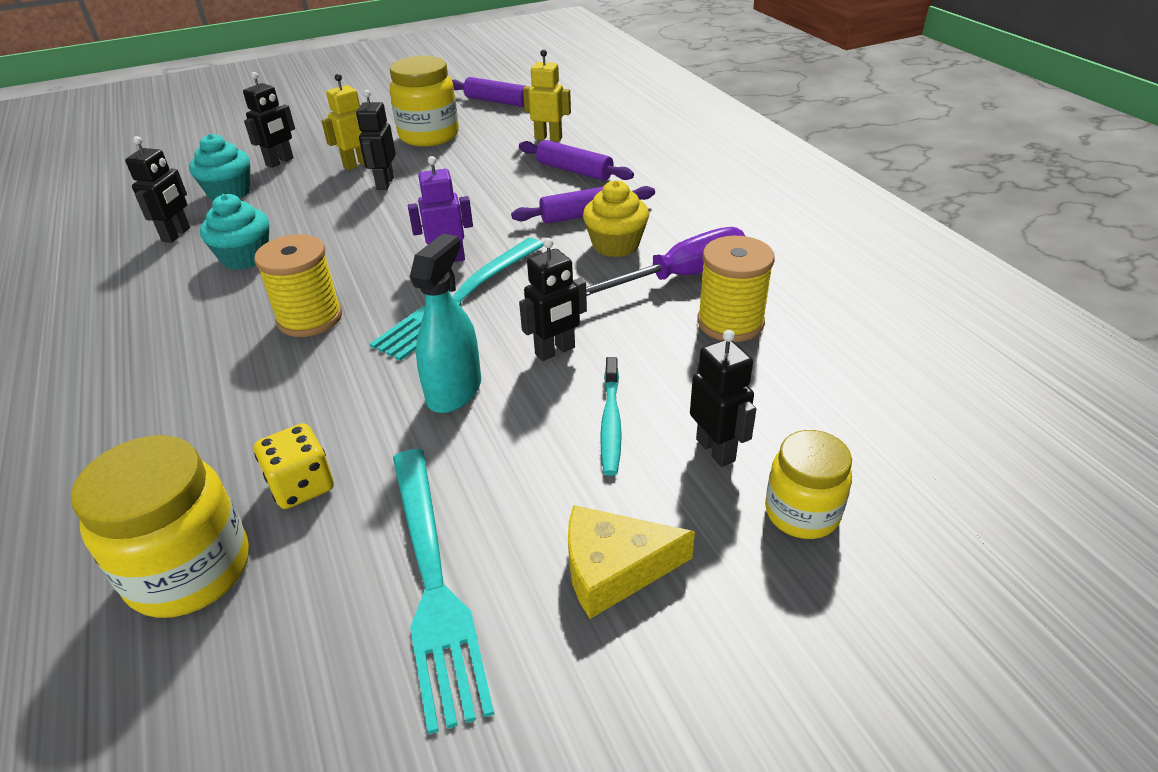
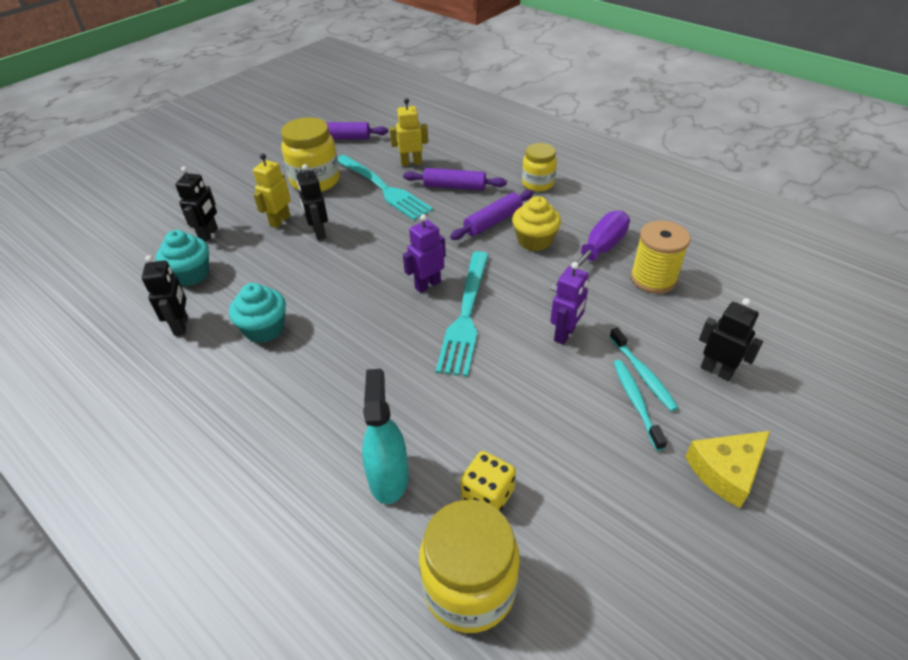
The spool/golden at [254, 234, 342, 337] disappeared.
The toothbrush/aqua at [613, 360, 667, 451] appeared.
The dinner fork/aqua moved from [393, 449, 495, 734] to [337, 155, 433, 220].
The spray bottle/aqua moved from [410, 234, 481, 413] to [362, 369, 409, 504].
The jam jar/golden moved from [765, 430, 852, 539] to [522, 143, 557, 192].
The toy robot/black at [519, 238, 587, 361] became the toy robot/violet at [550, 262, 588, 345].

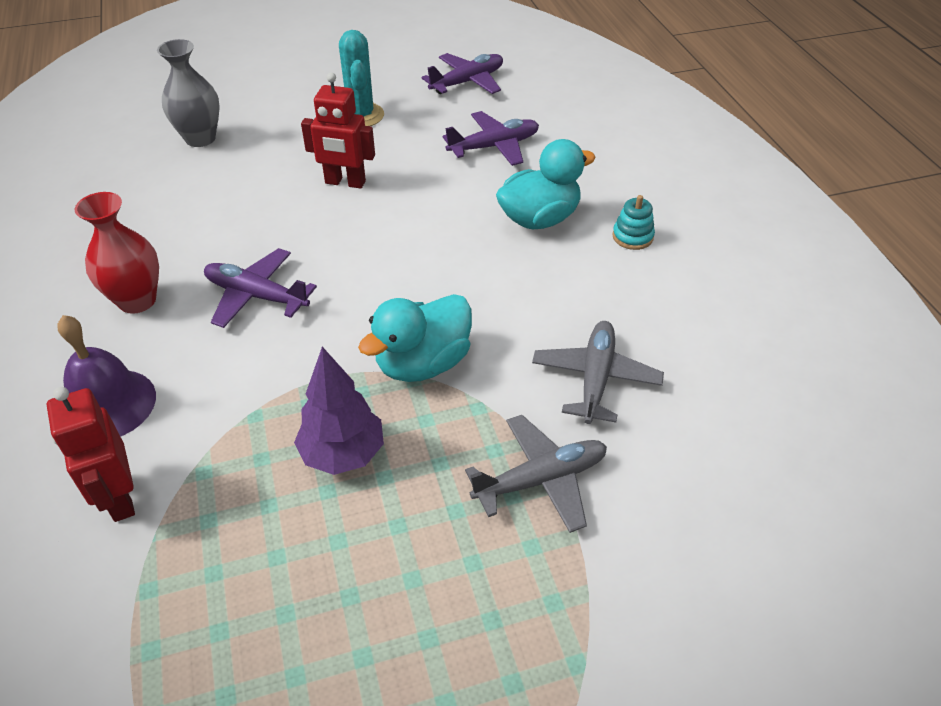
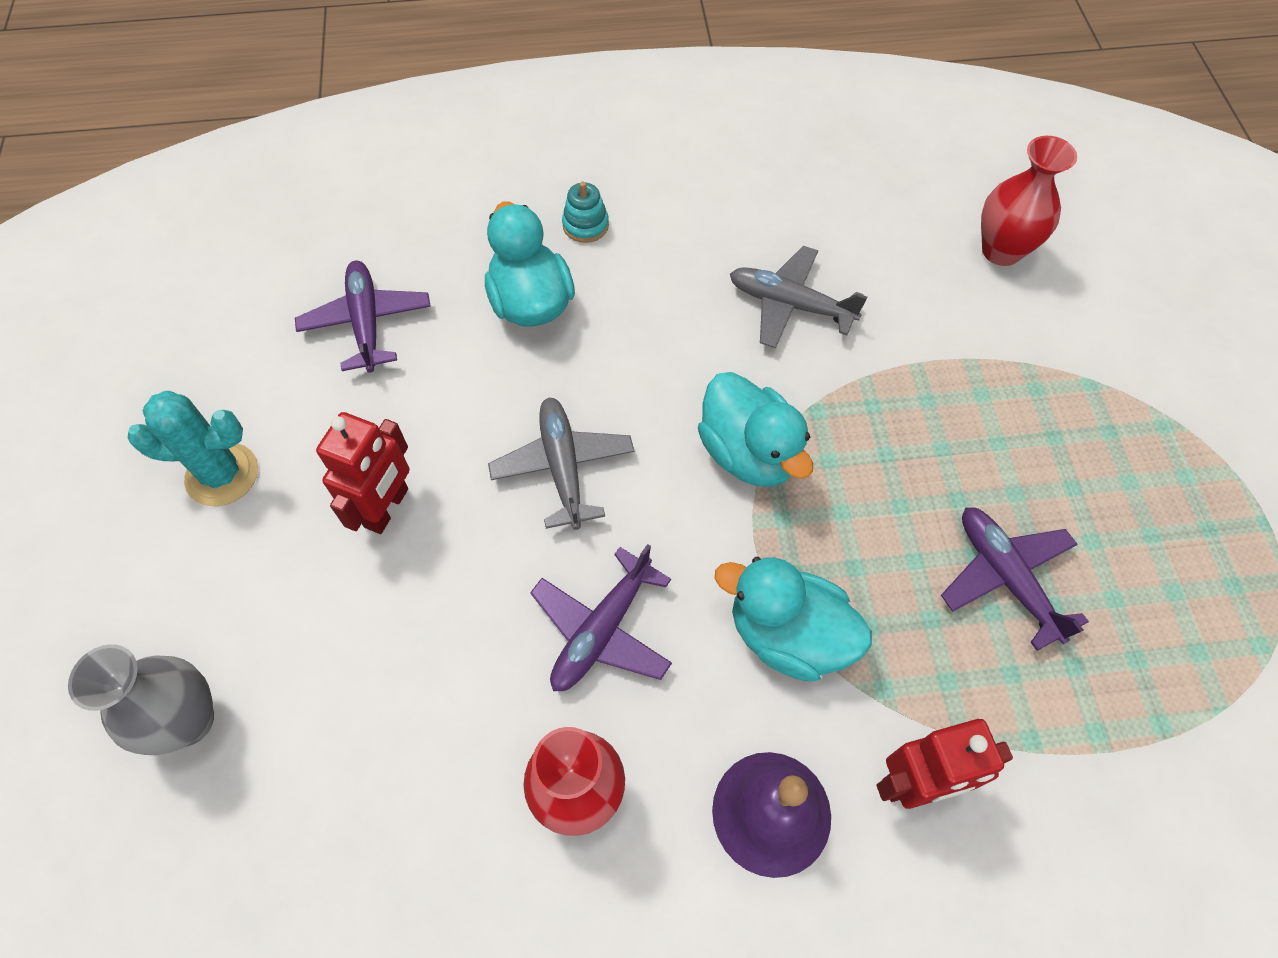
The fir tree/violet at [294, 347, 384, 475] disappeared.
The toy duck/aqua at [715, 557, 872, 682] appeared.
The vase/red at [981, 136, 1077, 266] appeared.
The aeroplane/violet moved from [422, 53, 503, 94] to [941, 507, 1089, 651].
The aeroplane/gray moved from [465, 415, 607, 533] to [488, 398, 634, 530].

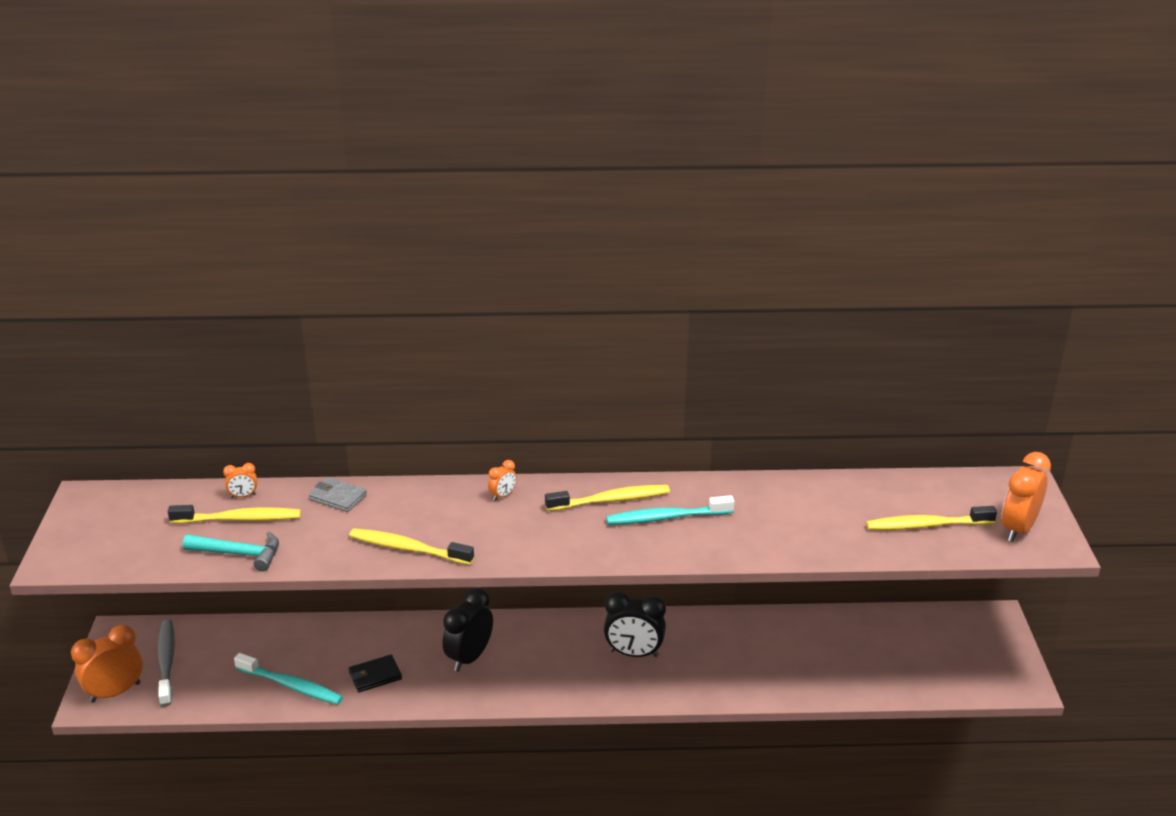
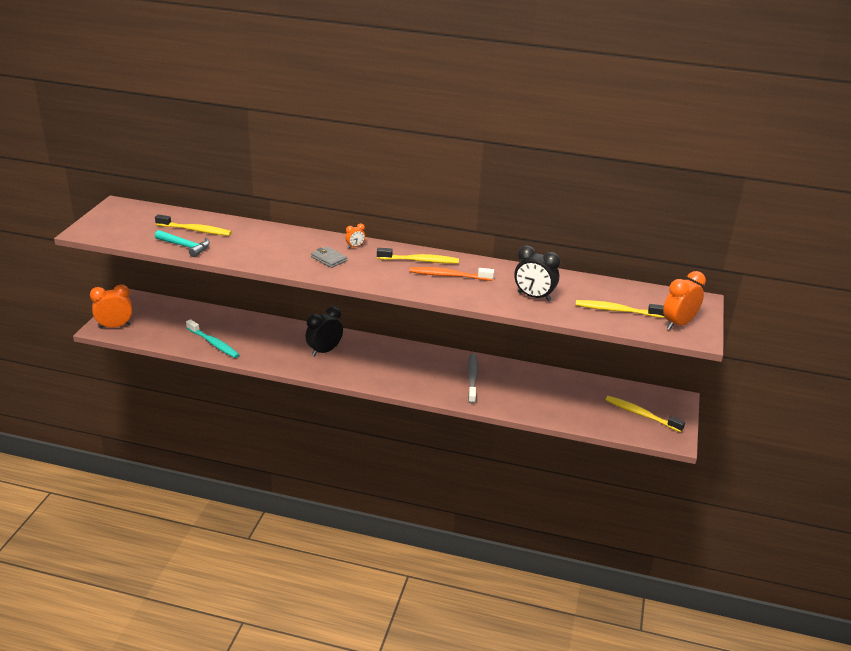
The bedside clock/bright orange at [223, 463, 257, 498] disappeared.
The card wallet/black at [348, 655, 402, 692] disappeared.
The toothbrush/gray moved from [158, 620, 175, 707] to [467, 354, 478, 404].
The card wallet/gray moved from [309, 477, 367, 512] to [311, 246, 347, 268].
The toothbrush/golden moved from [349, 529, 474, 565] to [605, 396, 685, 432].
The bedside clock/black moved from [604, 592, 666, 657] to [514, 245, 561, 302].
The toothbrush/aqua at [606, 495, 734, 525] became the toothbrush/bright orange at [410, 267, 494, 281].

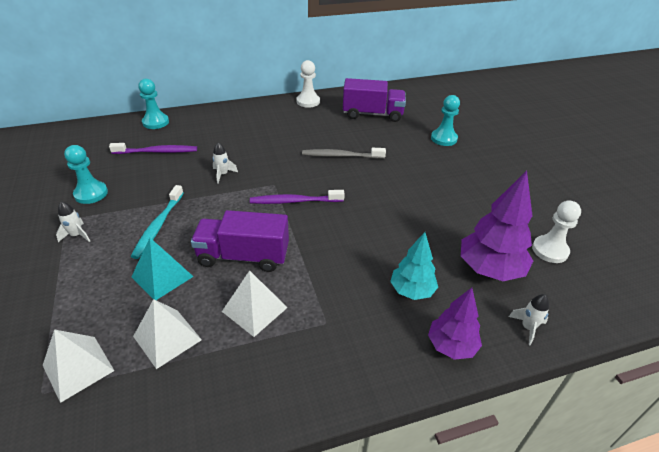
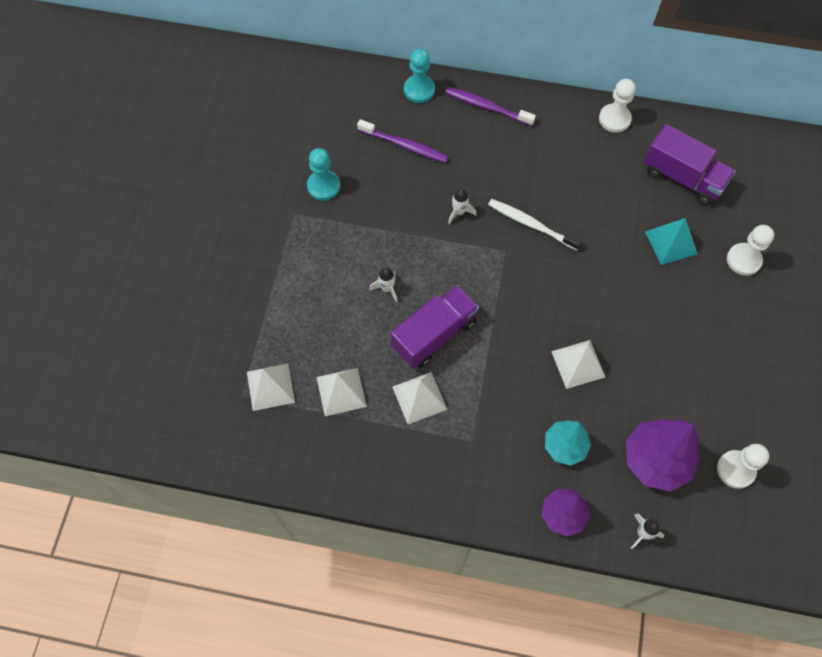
The toothbrush/aqua at [131, 185, 184, 259] disappeared.
The toothbrush/gray at [302, 148, 386, 159] disappeared.
The toothbrush/pure white at [488, 199, 582, 250] appeared.
The pyramid shape/pure white at [551, 340, 605, 389] appeared.
The toy rocket/pure white moved from [56, 201, 90, 242] to [369, 267, 398, 303].
The pyramid shape/aqua moved from [131, 238, 194, 300] to [645, 218, 697, 265].
The toothbrush/violet moved from [250, 190, 345, 204] to [445, 87, 536, 126].
The chess pawn/aqua at [431, 95, 460, 146] became the chess pawn/pure white at [727, 225, 774, 276].
The toy truck/violet at [191, 210, 289, 272] turned 105 degrees clockwise.

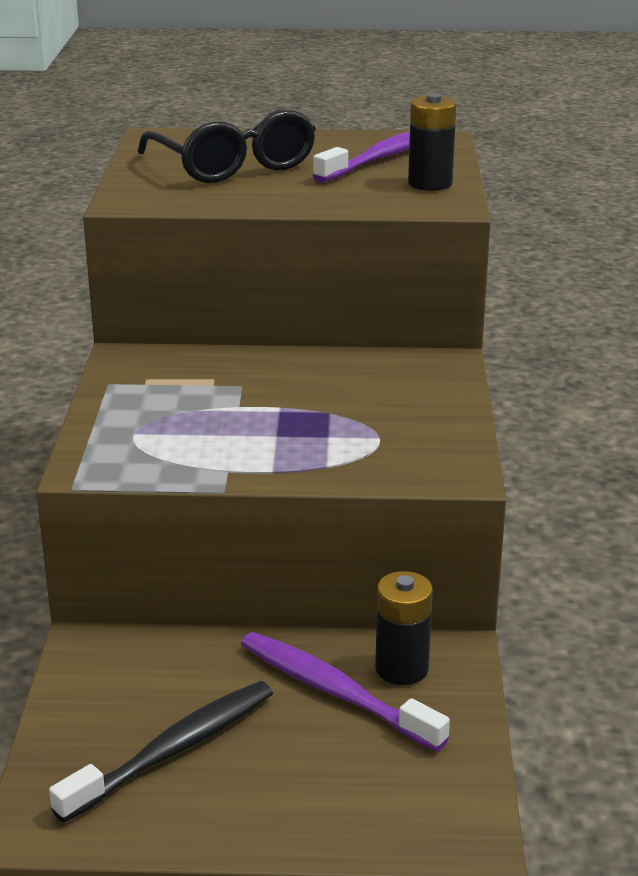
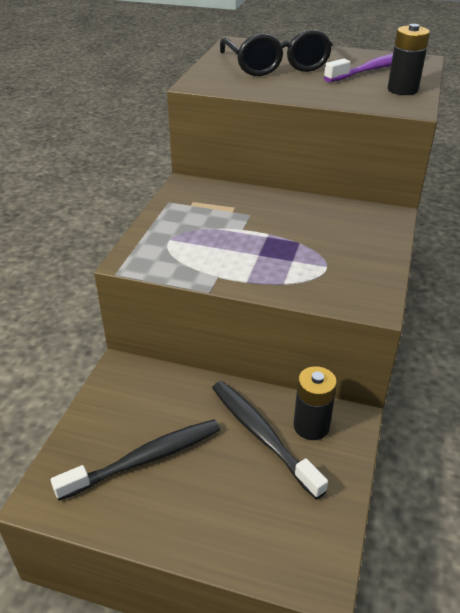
The toothbrush/violet at [241, 632, 450, 752] became the toothbrush/black at [212, 381, 328, 500].

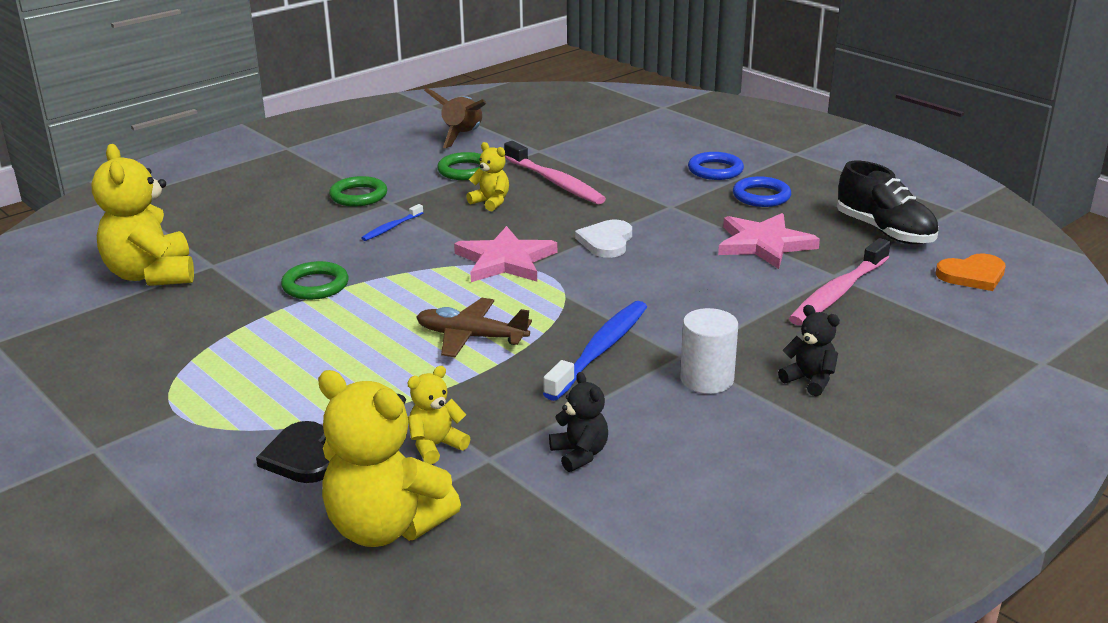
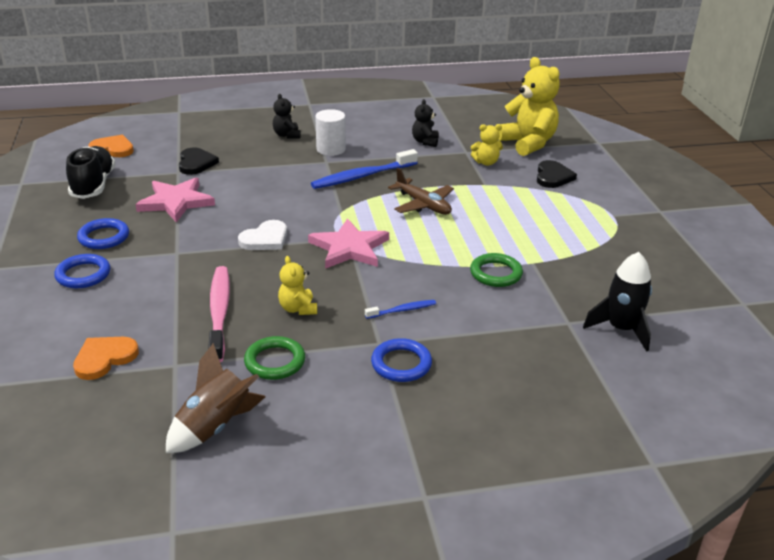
The love heart/bright orange at [73, 337, 139, 380] appeared.
The teddy bear/golden at [92, 144, 194, 286] was replaced by the toy rocket/black at [583, 252, 652, 352].
The toothbrush/pink at [789, 238, 891, 325] was replaced by the love heart/black at [179, 147, 219, 175].
The torus/leaf-green at [329, 176, 387, 206] became the torus/royal blue at [371, 338, 432, 382].

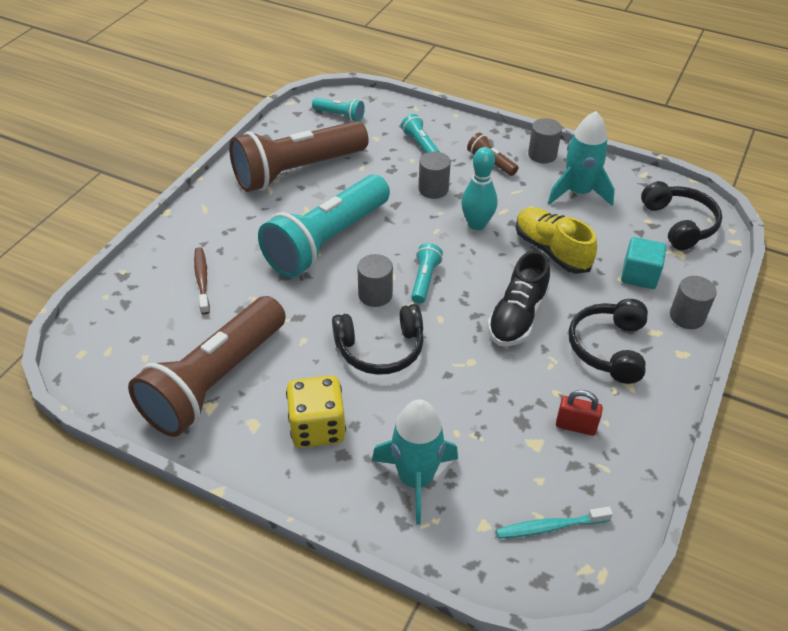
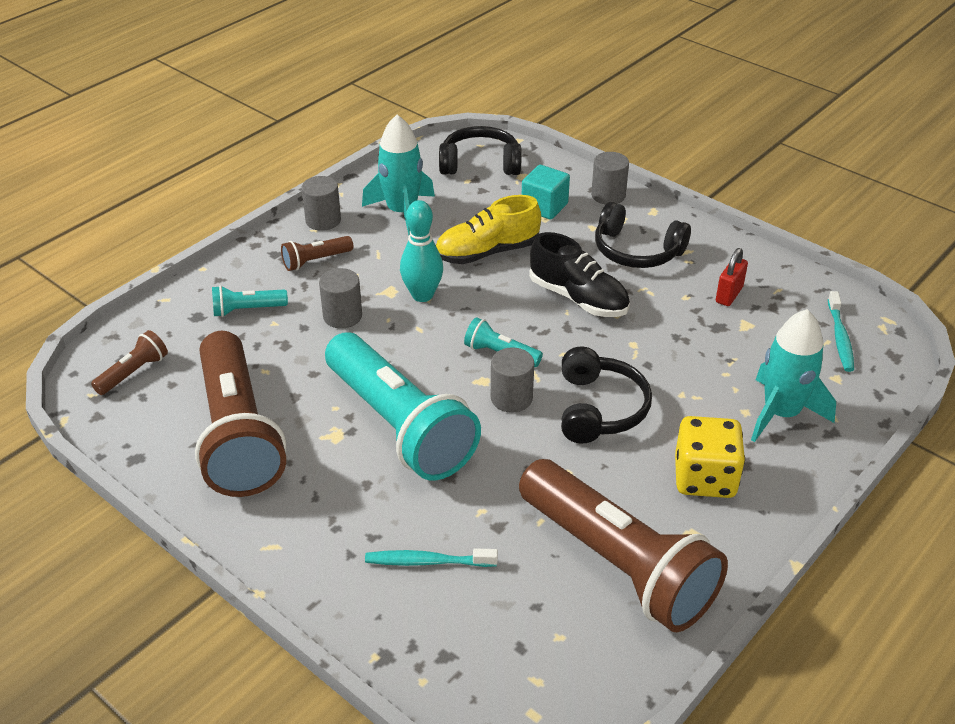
The toothbrush/dark brown at [194, 247, 210, 315] became the toothbrush/aqua at [365, 549, 498, 567].
The pocket torch/aqua at [312, 98, 365, 122] became the pocket torch/dark brown at [91, 330, 168, 395].

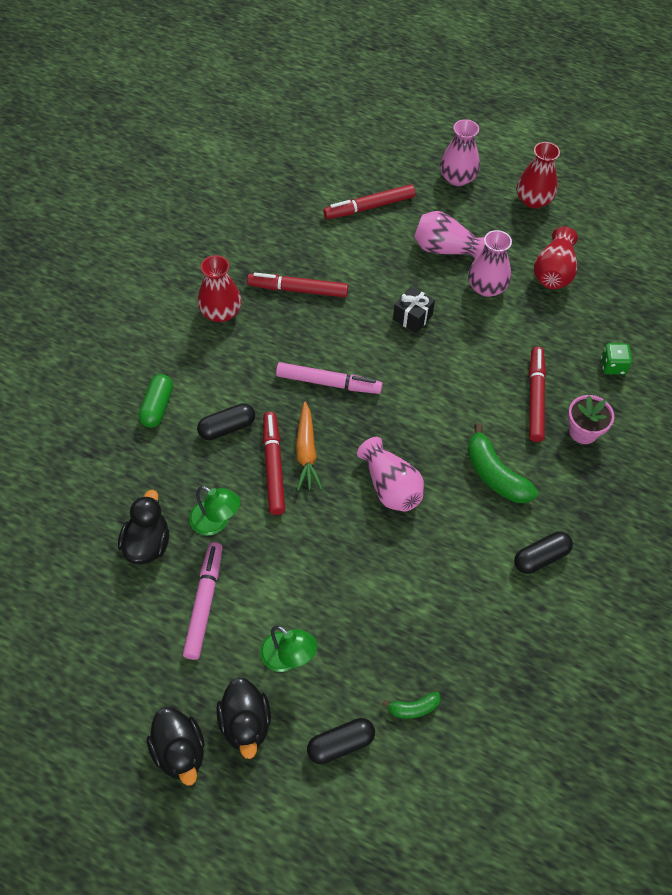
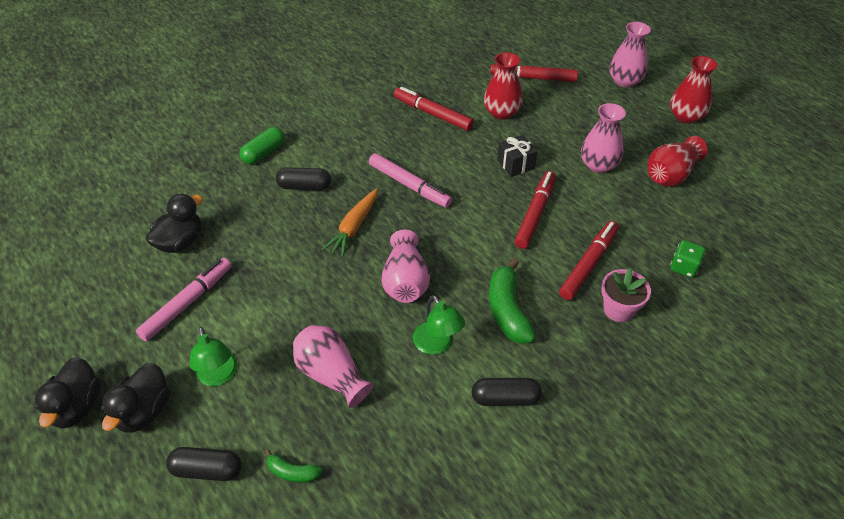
The reading lamp/leaf-green moved from [189, 486, 240, 536] to [413, 295, 465, 355].
The vase/red moved from [198, 255, 242, 322] to [484, 52, 523, 120].
The marker pen/red moved from [263, 412, 285, 515] to [514, 171, 556, 249].
The vase/pink moved from [414, 211, 485, 259] to [293, 325, 374, 408].

